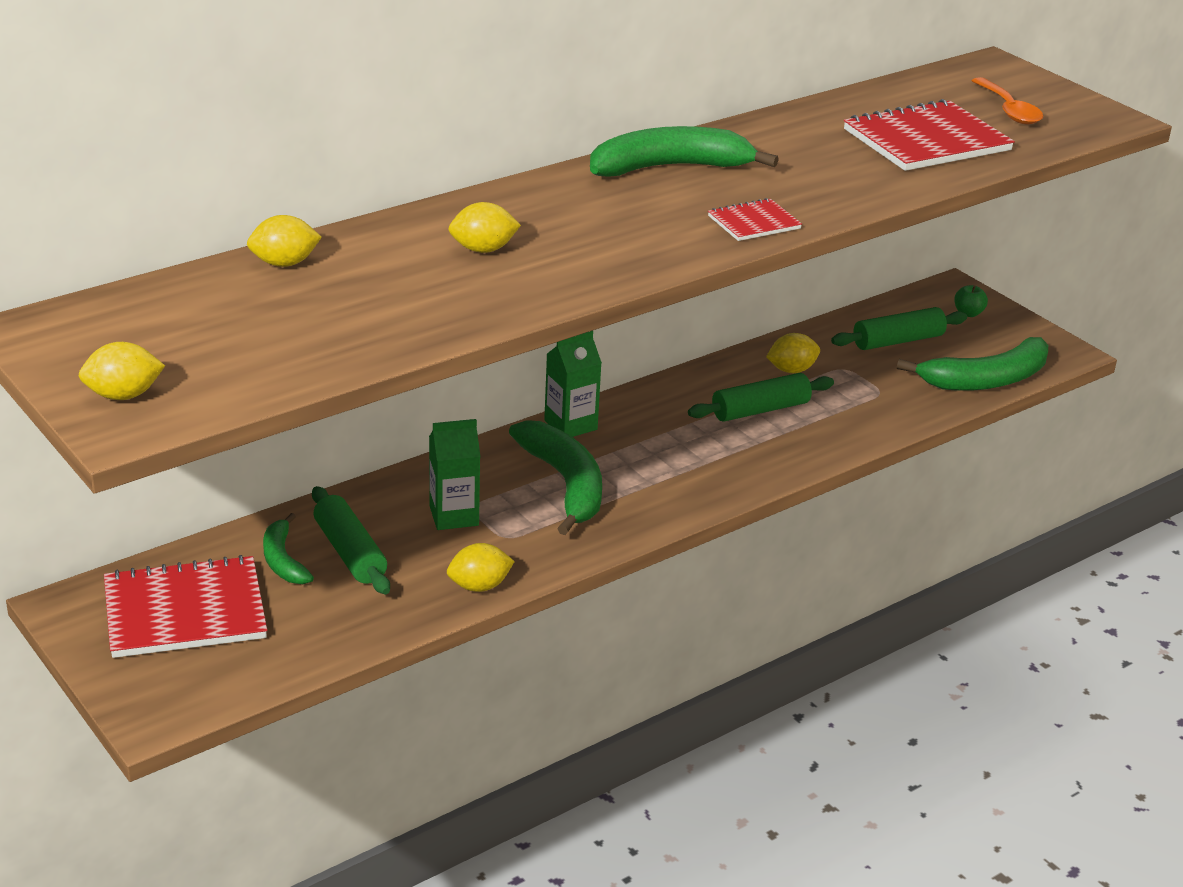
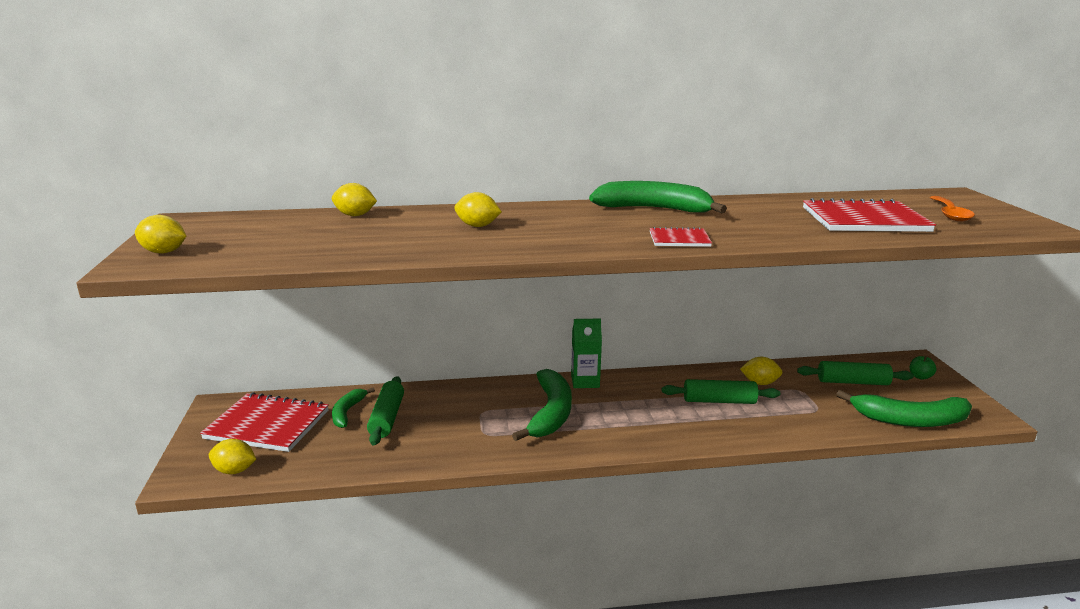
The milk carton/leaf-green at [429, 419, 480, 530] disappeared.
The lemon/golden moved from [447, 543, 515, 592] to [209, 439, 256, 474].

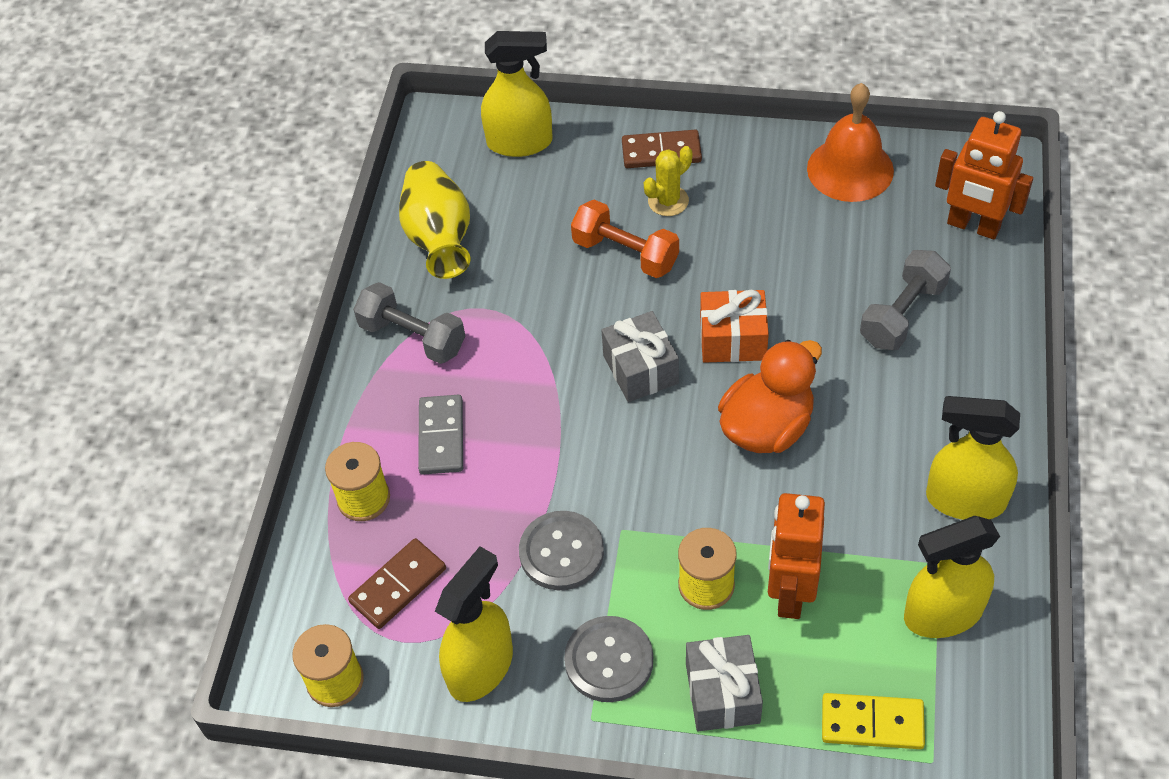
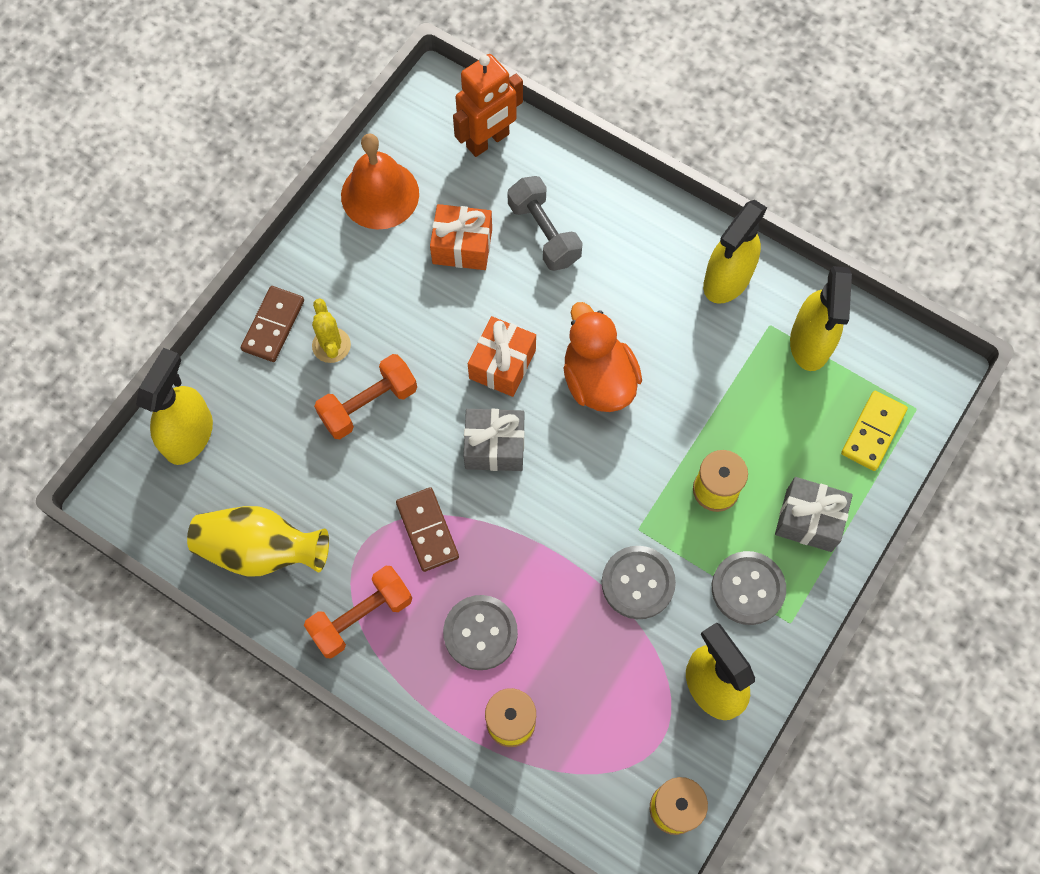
The toy robot/bright orange at [768, 493, 825, 619] disappeared.
The present/bright orange at [430, 204, 492, 270] appeared.
The domino/dark brown moved from [348, 538, 446, 629] to [396, 487, 459, 572].
The domino/gray at [418, 395, 463, 475] was replaced by the sewing button/gray at [443, 595, 518, 670].
The hand weight/gray at [353, 282, 465, 364] became the hand weight/bright orange at [304, 566, 412, 658].

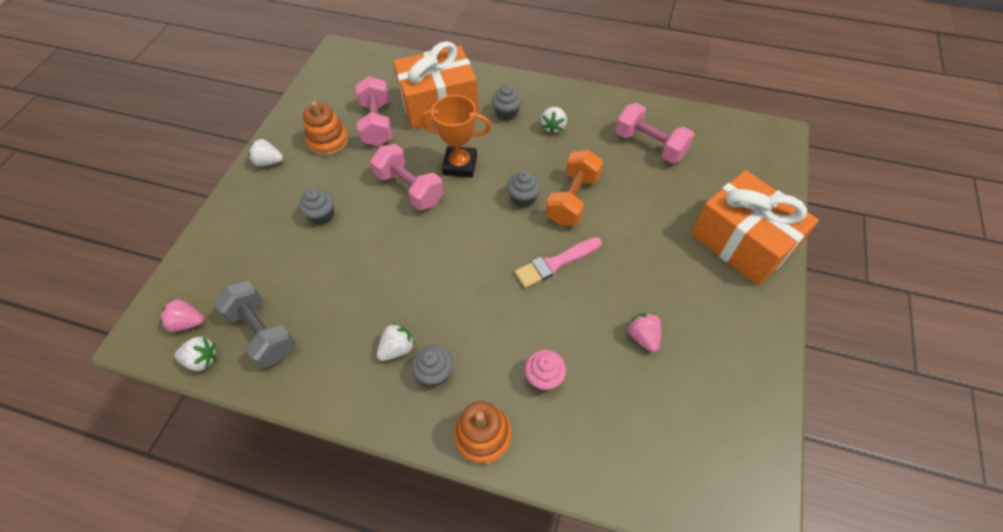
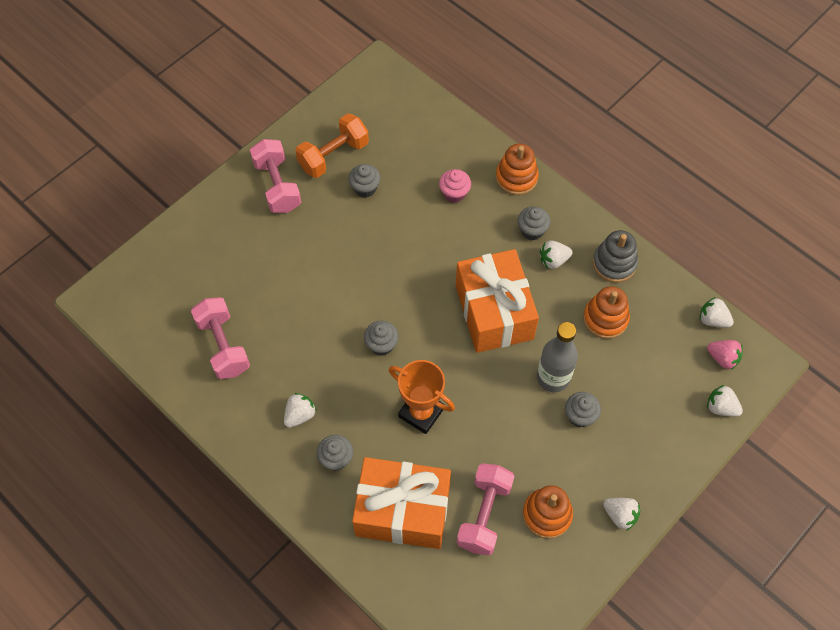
The hand weight/gray at [213, 281, 296, 368] disappeared.
The paint brush/pink at [515, 237, 602, 288] disappeared.
The drink bottle/gray at [537, 322, 578, 392] appeared.
The stacking toy/bright orange at [583, 286, 630, 339] appeared.
The stacking toy/gray at [593, 230, 638, 283] appeared.
The berry/pure white at [707, 385, 743, 417] appeared.
The hand weight/pink moved from [370, 144, 444, 210] to [250, 139, 301, 213].
The hand weight/bright orange moved from [546, 150, 603, 226] to [295, 114, 369, 178].
The present/bright orange moved from [691, 170, 819, 286] to [456, 249, 539, 353].
The berry/pink at [626, 313, 661, 352] was replaced by the muffin/gray at [348, 164, 381, 198].

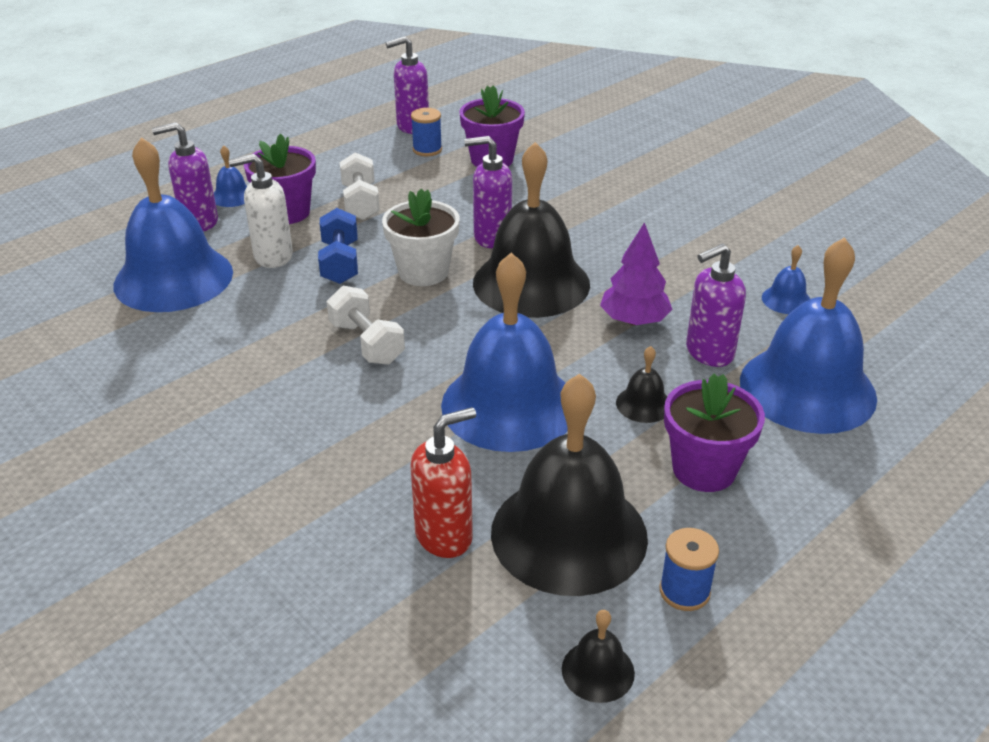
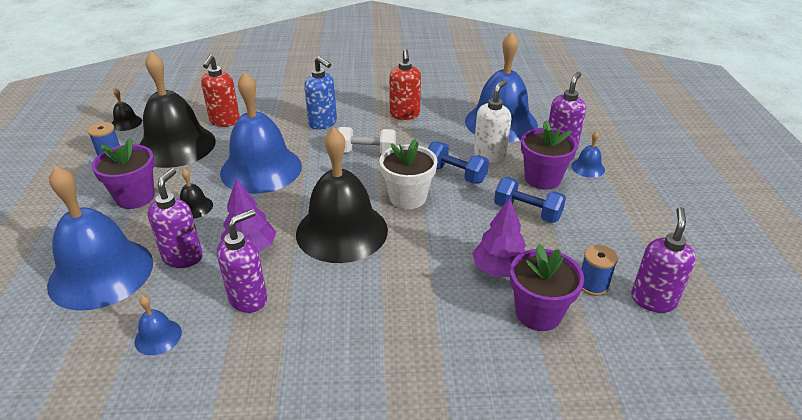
The soap dispenser/royal blue at [304, 56, 337, 130] appeared.
The soap dispenser/red at [389, 49, 421, 120] appeared.
The fir tree/violet at [472, 198, 526, 277] appeared.
The soap dispenser/violet moved from [464, 136, 512, 248] to [217, 209, 267, 313].
The hand weight/pure white at [340, 152, 380, 220] became the hand weight/royal blue at [494, 177, 566, 223].

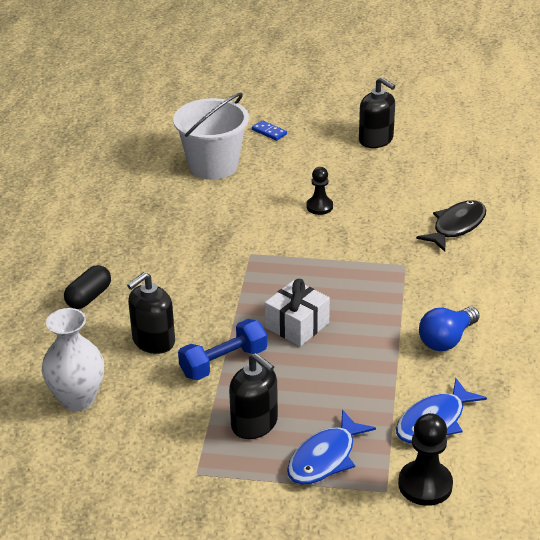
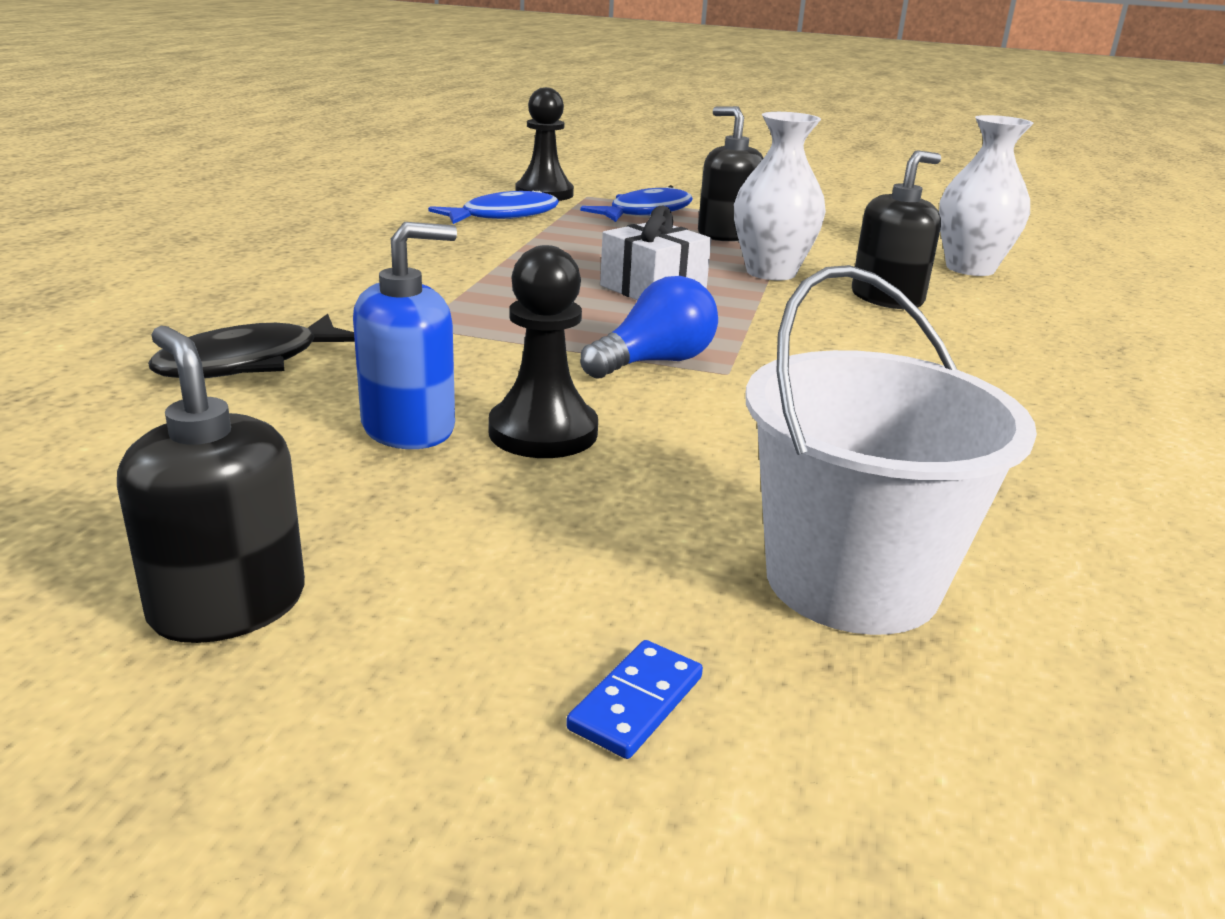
The pill/black at [64, 265, 111, 309] disappeared.
The soap dispenser/royal blue at [353, 222, 457, 449] appeared.
The light bulb/royal blue moved from [419, 307, 480, 351] to [580, 276, 718, 379].
The hand weight/royal blue at [178, 319, 267, 380] was replaced by the vase/pure white at [734, 112, 826, 280].
The domino/royal blue at [252, 120, 287, 141] turned 75 degrees clockwise.
The chess pawn/black at [306, 167, 333, 215] changed to 1.54 times the size.

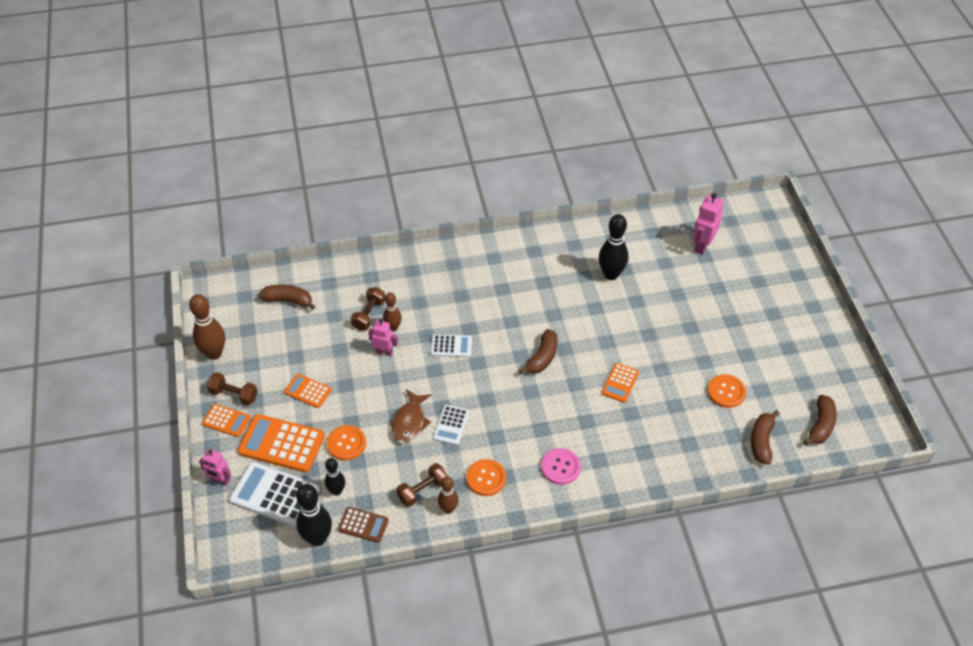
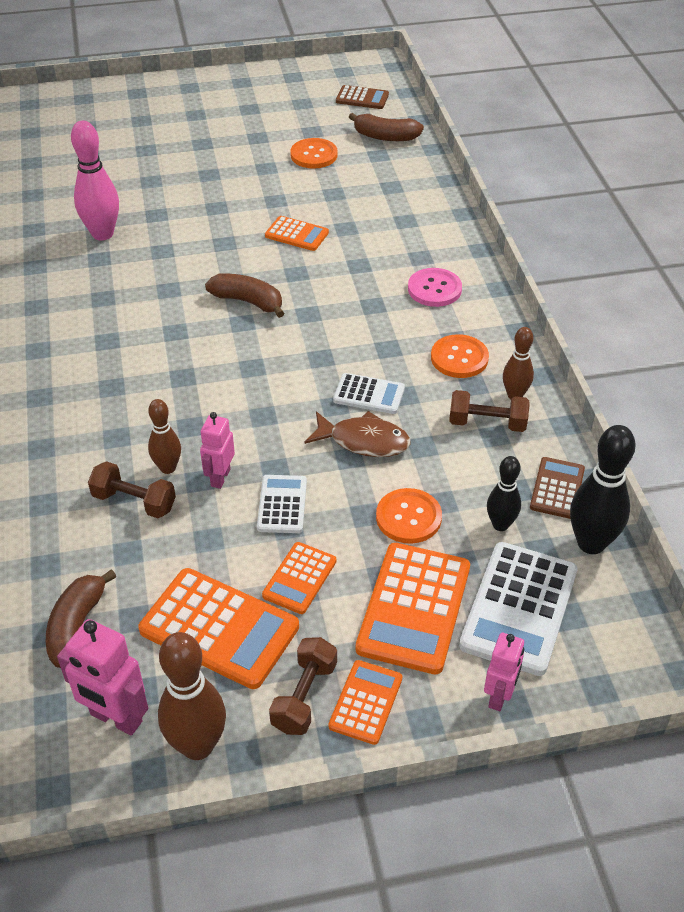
The pocket calculator/bright orange at [138, 568, 299, 689] appeared.
The pocket calculator/pure white moved from [431, 334, 472, 357] to [257, 475, 307, 533].
The toy robot/pink moved from [693, 193, 723, 255] to [57, 619, 148, 736].
The banana/dark brown at [803, 395, 837, 445] was replaced by the pocket calculator/dark brown at [336, 85, 389, 109].
The skittle/black at [599, 214, 628, 280] became the skittle/pink at [71, 121, 119, 241].
The hand weight/dark brown at [396, 463, 448, 507] turned 45 degrees counterclockwise.

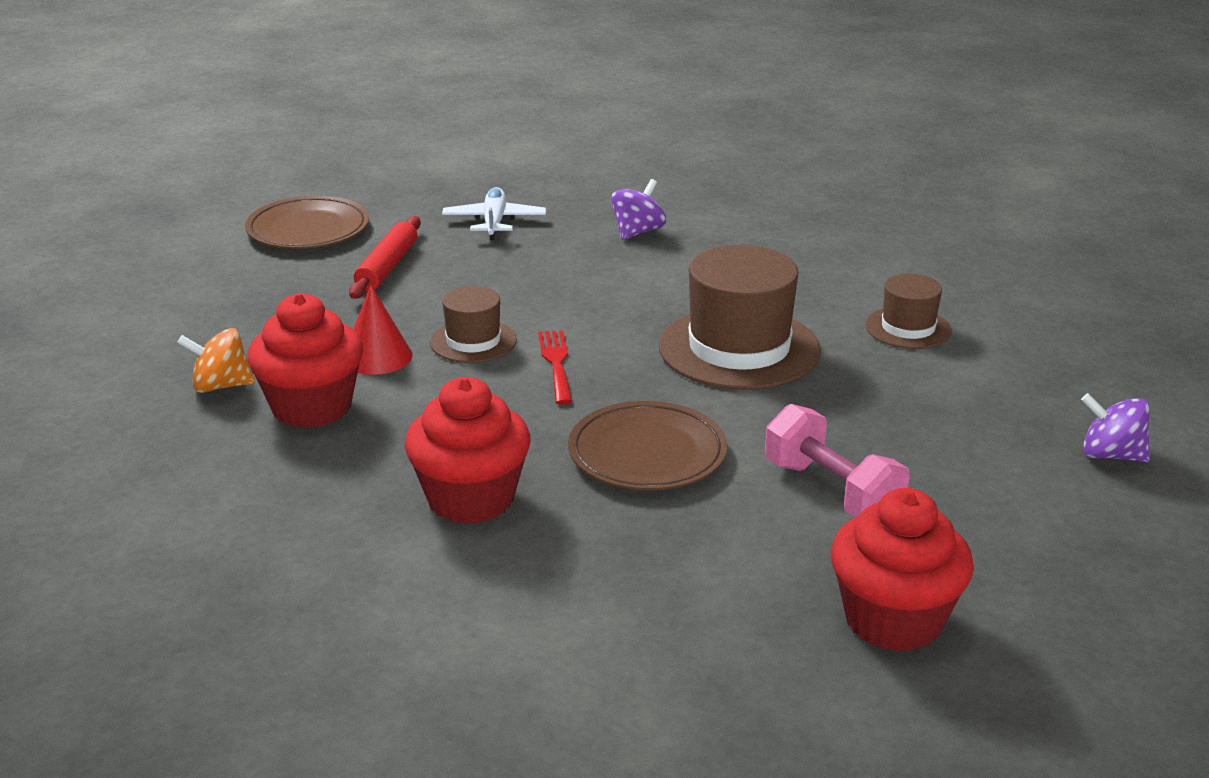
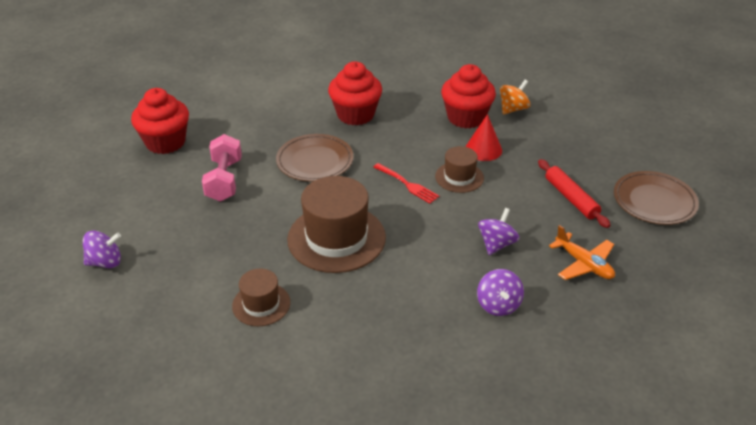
The spinning top/violet at [478, 208, 519, 255] appeared.
The aeroplane/pure white at [442, 187, 546, 240] became the aeroplane/bright orange at [549, 225, 615, 280].
The hand weight/pink at [765, 404, 910, 518] turned 75 degrees clockwise.

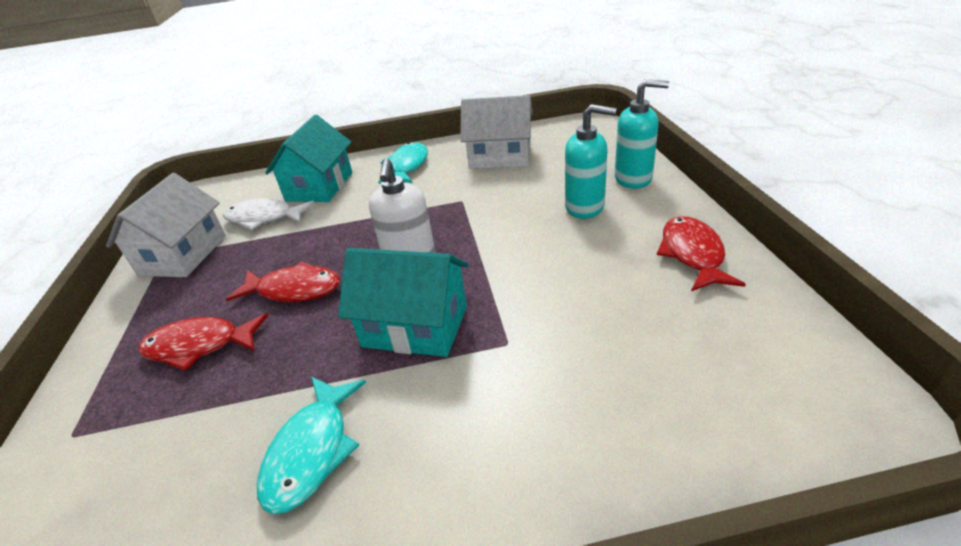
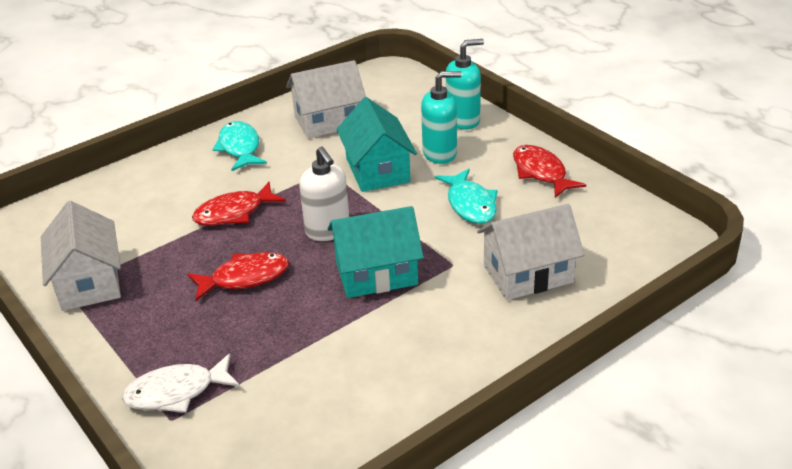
The toy house/pure white at [477, 204, 584, 300] appeared.
The toy fish/red moved from [138, 313, 268, 371] to [192, 182, 286, 226].
The toy fish/pure white moved from [223, 198, 315, 230] to [122, 353, 240, 413].
The toy fish/aqua moved from [257, 377, 366, 514] to [435, 169, 498, 224].
The toy house/aqua moved from [265, 115, 352, 202] to [337, 97, 417, 192].

